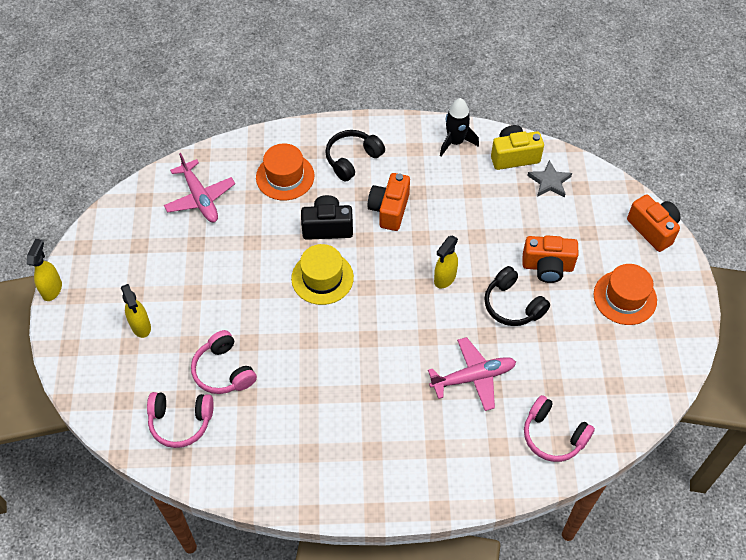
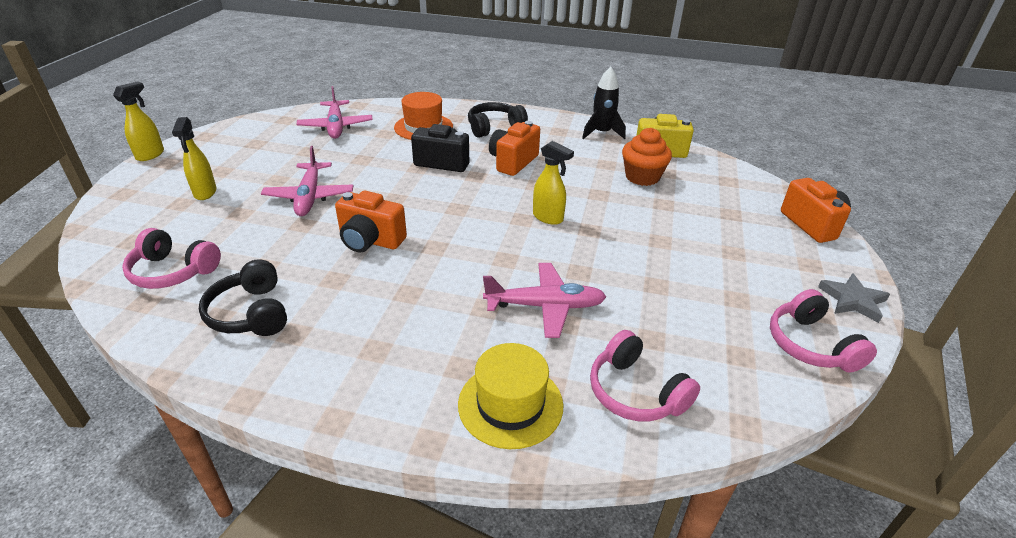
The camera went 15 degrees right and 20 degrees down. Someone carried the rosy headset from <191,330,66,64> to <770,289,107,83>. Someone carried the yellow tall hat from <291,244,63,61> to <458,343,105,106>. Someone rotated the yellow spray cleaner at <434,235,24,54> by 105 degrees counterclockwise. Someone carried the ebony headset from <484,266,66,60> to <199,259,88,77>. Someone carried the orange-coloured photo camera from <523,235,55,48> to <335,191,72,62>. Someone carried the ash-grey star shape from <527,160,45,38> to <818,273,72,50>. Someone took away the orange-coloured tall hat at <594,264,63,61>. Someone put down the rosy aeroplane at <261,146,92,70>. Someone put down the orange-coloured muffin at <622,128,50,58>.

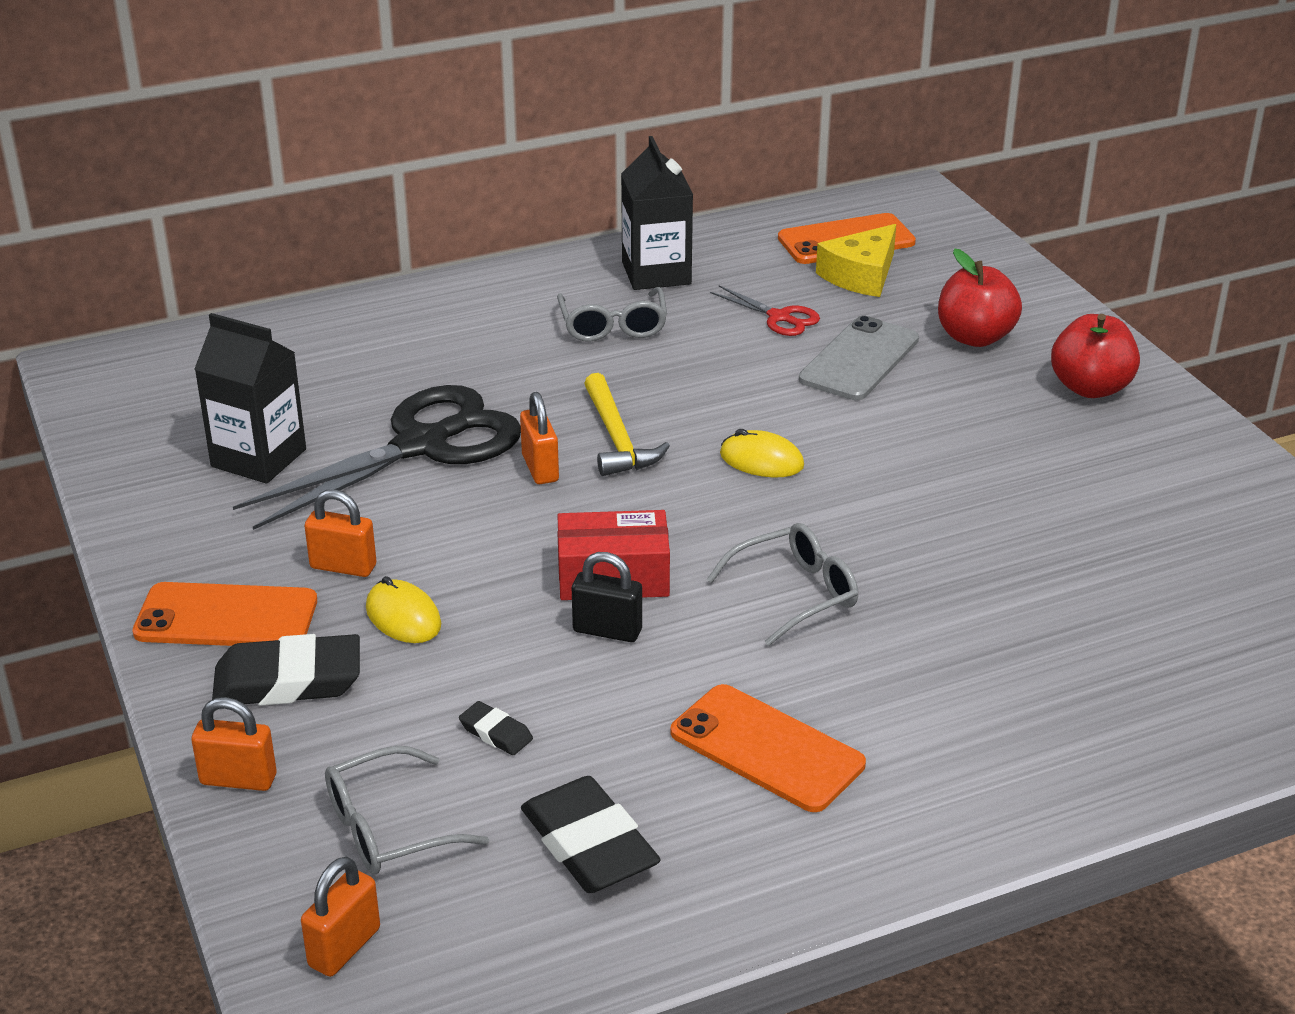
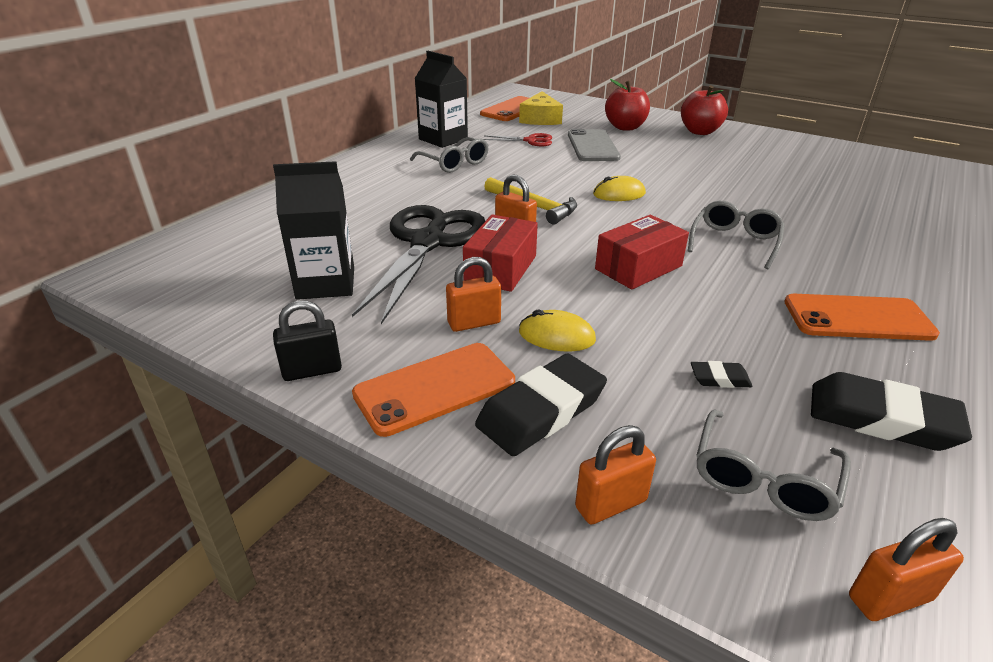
The camera went 35 degrees left and 0 degrees up. Someone rotated the orange-coloured small lock at <301,857,79,120> by 75 degrees clockwise. Someone carried the ebony small lock from <572,552,70,90> to <273,300,69,81>. Someone put down the crimson package at <463,215,75,77>.

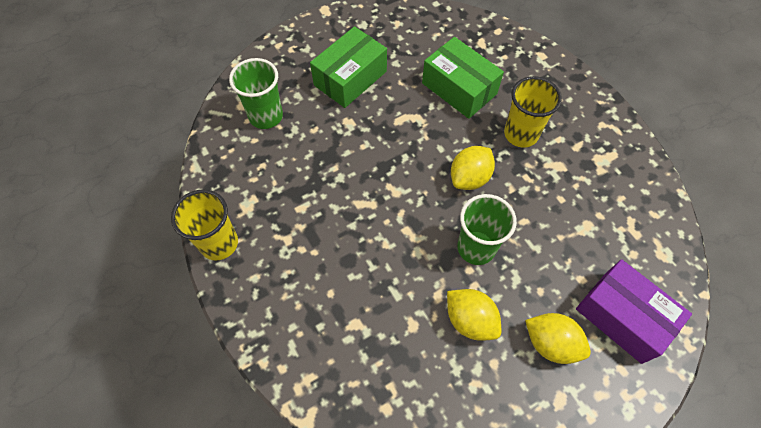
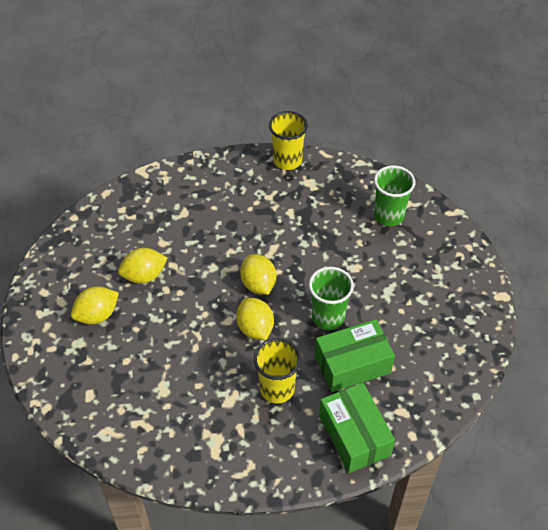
The camera went 115 degrees right and 10 degrees down. Someone carried the leaf-green package from <310,26,77,82> to <319,383,76,90>. Someone carried the leaf-green beaker from <457,194,60,71> to <309,267,45,63>. Someone took away the violet package at <576,259,116,105>. Someone put down the yellow lemon at <240,254,36,41>.

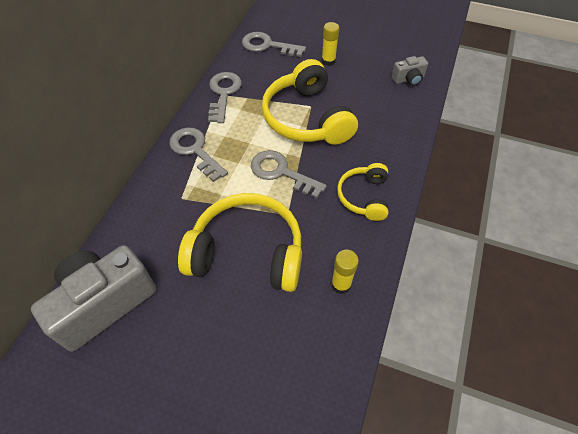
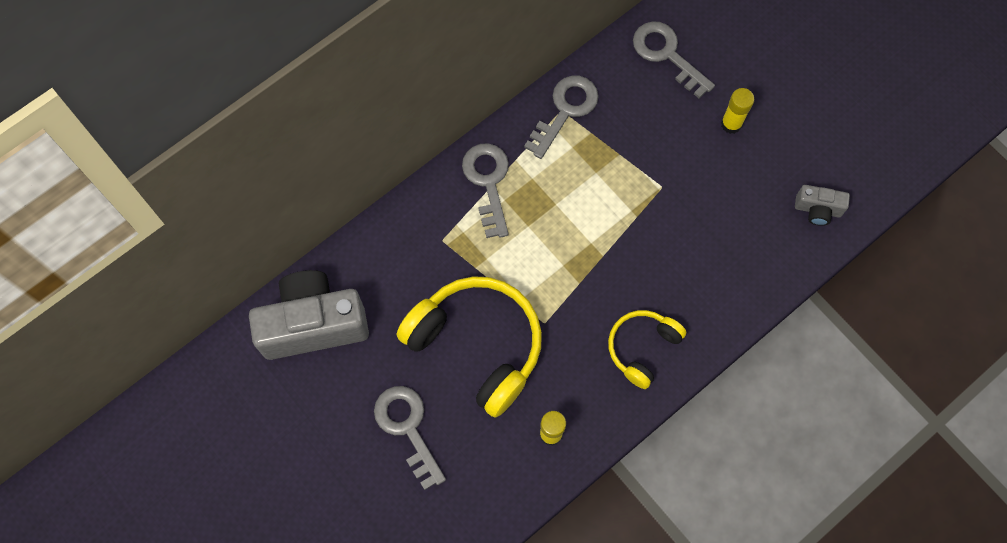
The camera went 30 degrees right and 15 degrees up. Someone carried the ash-grey latchkey from <251,150,76,48> to <374,386,72,104>. Someone took away the yellow headset at <262,59,96,86>.

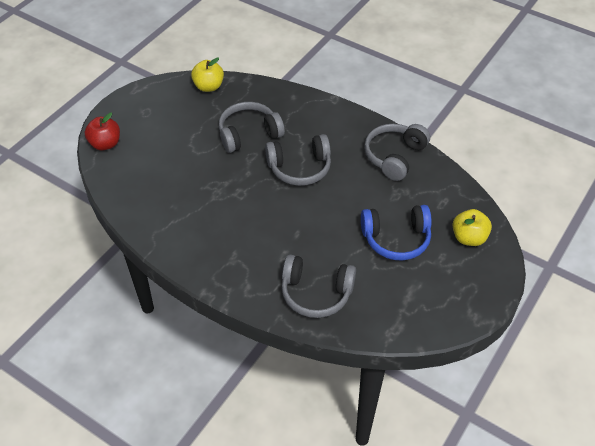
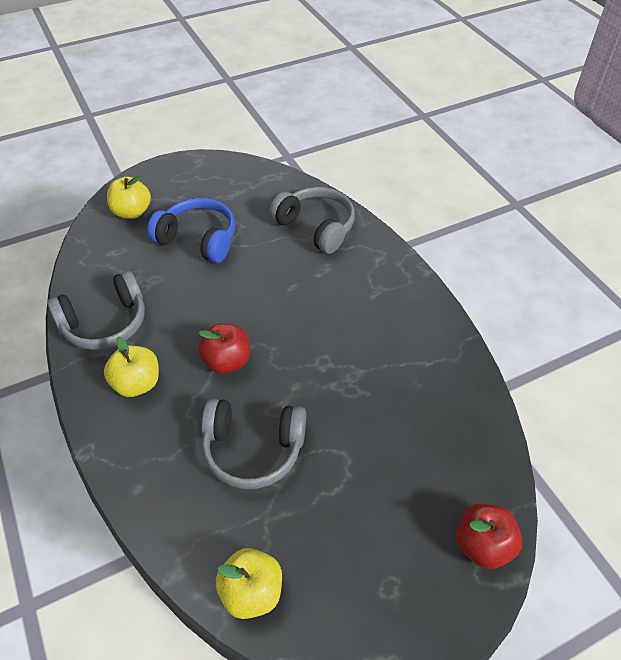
The camera went 150 degrees left and 0 degrees up. Someone swapped the ash-grey headset at <265,134,66,52> for the crimson apple fruit at <198,323,52,51>. Someone put down the yellow apple fruit at <104,336,55,61>.

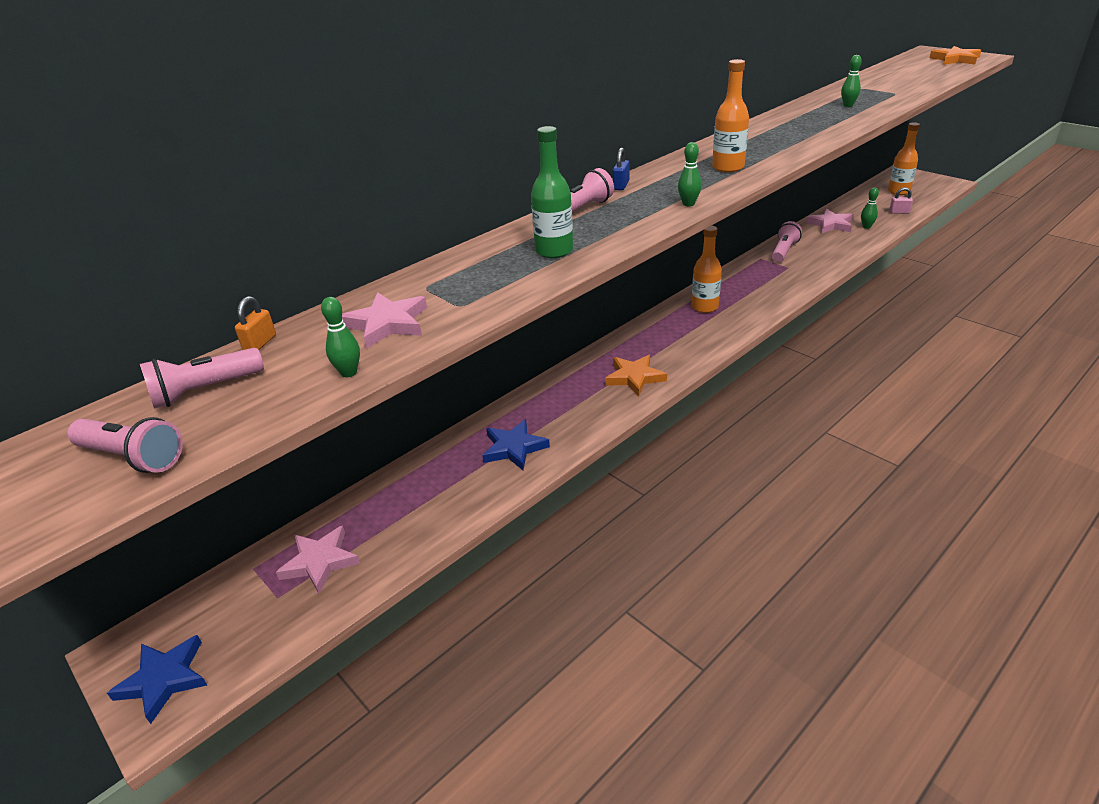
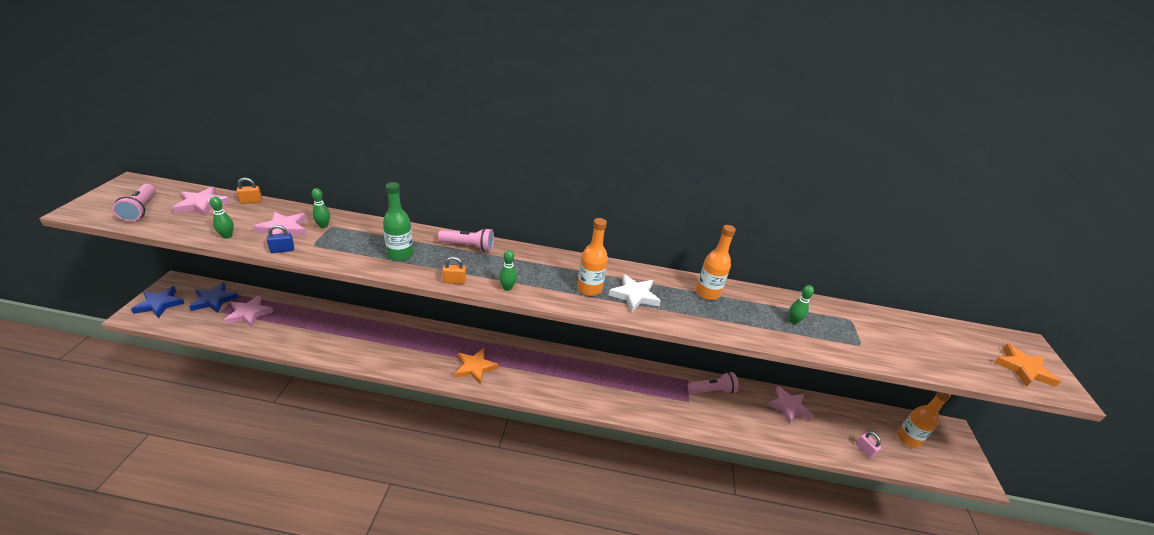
The camera went 45 degrees right and 0 degrees up. Someone swapped the rosy flashlight at <140,348,124,61> for the rosy star shape at <172,186,58,31>. Someone carried the cobalt star shape from <482,419,68,51> to <189,282,50,31>. Someone carried the cobalt small lock from <613,148,16,42> to <267,225,27,28>. Someone carried the orange-coloured bottle from <691,226,31,87> to <696,225,40,75>. Someone carried the leaf-green tenpin from <861,187,18,42> to <312,188,18,40>. Someone put down the orange-coloured small lock at <442,257,24,27>. Someone put down the white star shape at <608,274,53,39>.

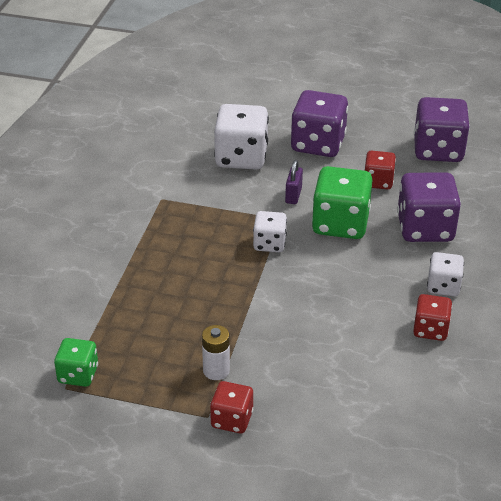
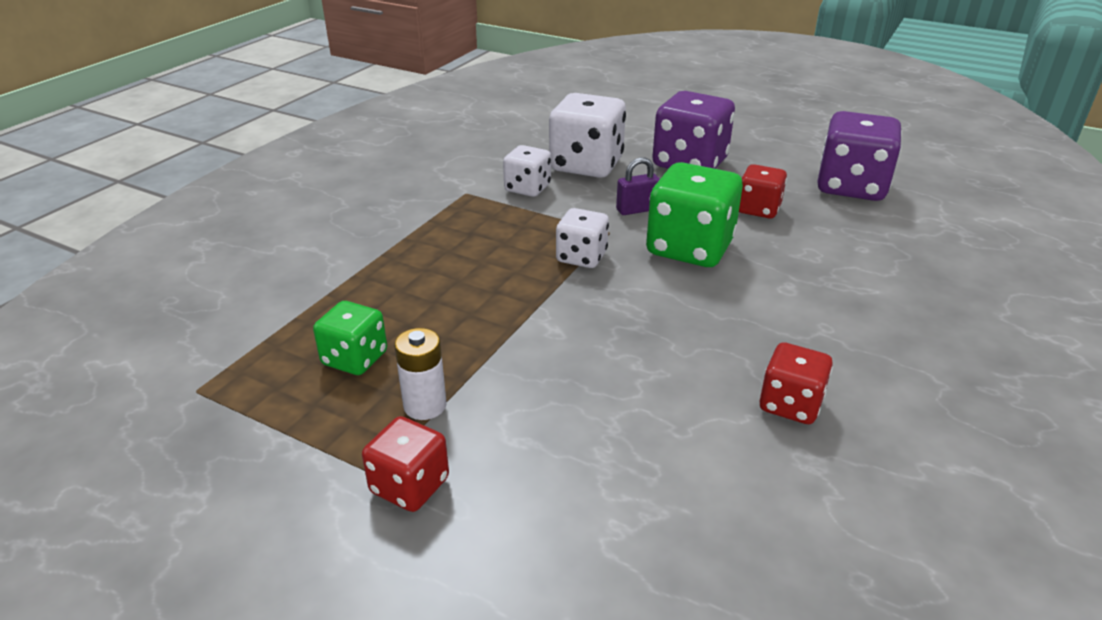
The camera went 15 degrees right and 5 degrees down. Someone carried the leaf-green dice from <54,338,44,49> to <313,301,74,74>. Someone rotated the violet small lock at <285,160,18,44> by 45 degrees clockwise. Someone took away the violet dice at <397,172,64,70>. Someone carried the white dice from <427,252,37,44> to <503,145,48,52>.

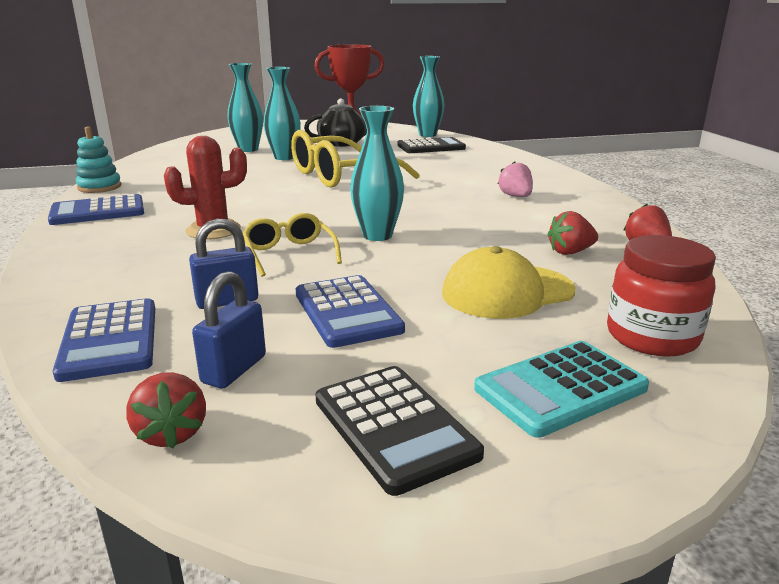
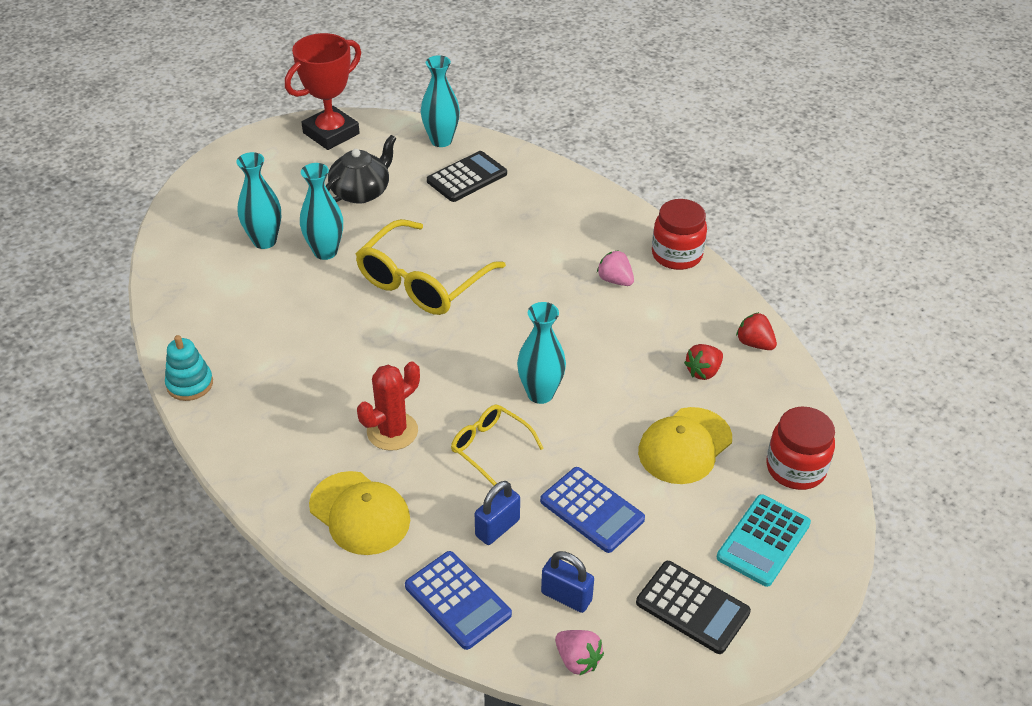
The camera went 25 degrees left and 20 degrees up. Someone took away the cobalt adding machine at <48,194,96,31>. Someone repainted the crimson berry at <126,372,80,77>, which became the rosy berry at <555,630,49,46>. Someone rotated the cobalt small lock at <192,271,74,117> by 60 degrees counterclockwise. Someone put down the yellow peaked cap at <309,471,101,84>. Someone put down the crimson preserve jar at <652,199,55,71>.

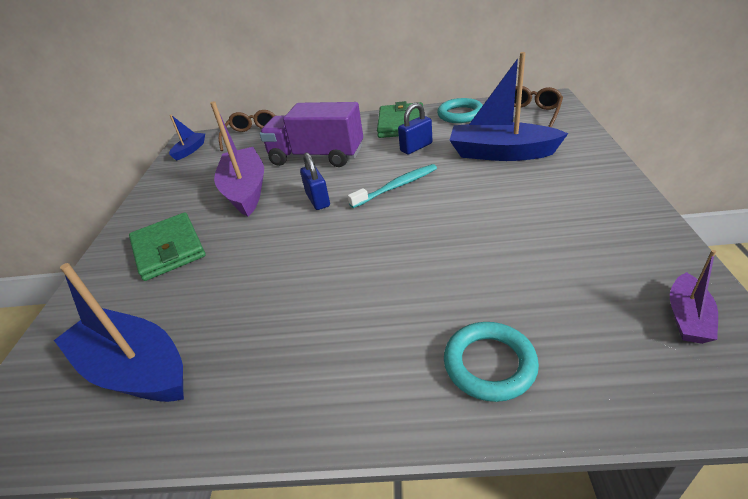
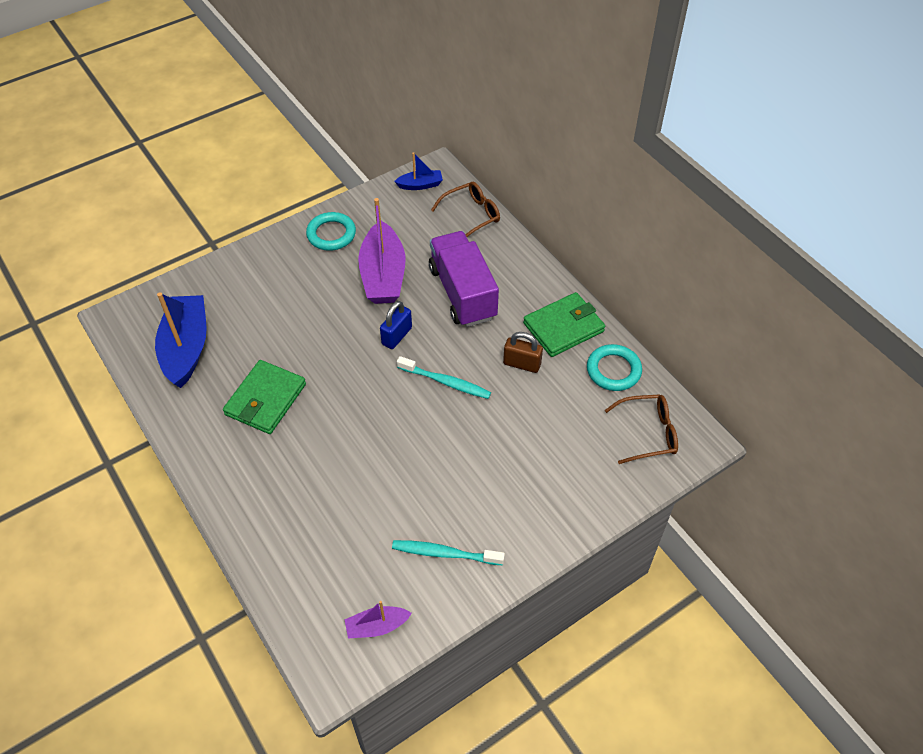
The camera went 50 degrees right and 15 degrees up. Someone carried the leaf-green billfold from <129,212,77,69> to <223,360,83,74>. Someone rotated the violet toy boat at <210,101,54,115> by 135 degrees clockwise. Someone repainted the cobalt small lock at <398,103,35,51>, which became the brown small lock at <503,332,40,41>. Someone carried the teal torus from <444,322,95,80> to <306,212,50,39>. Someone took away the cobalt toy boat at <449,52,119,109>. Someone put down the teal tooth brush at <392,540,113,25>.

